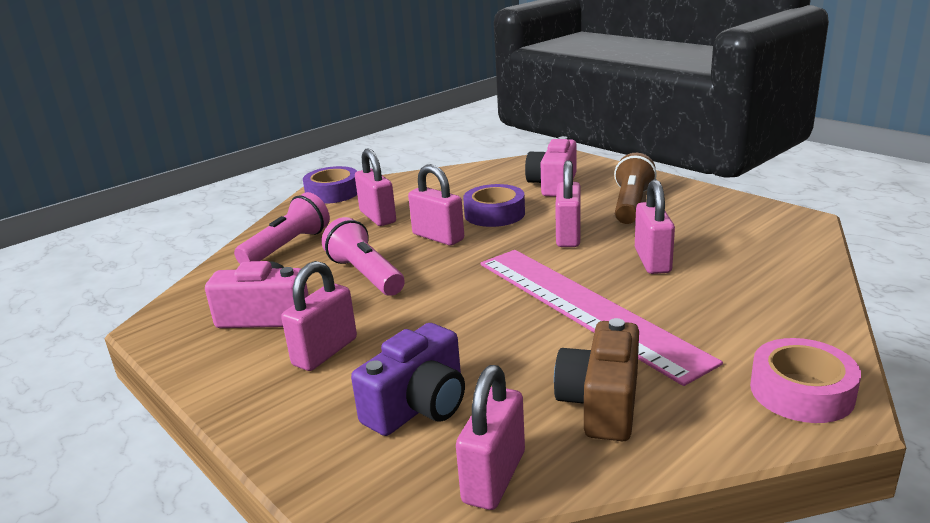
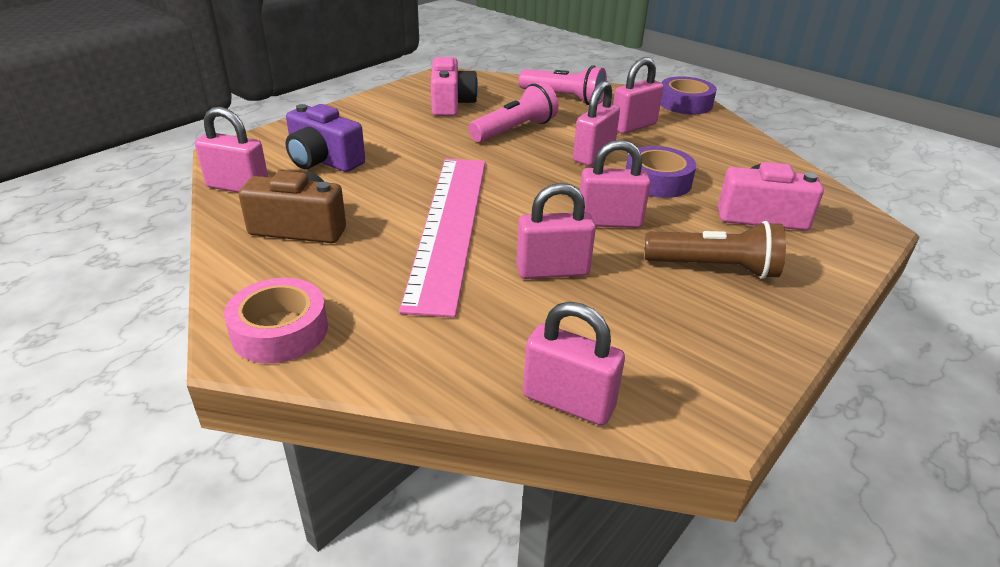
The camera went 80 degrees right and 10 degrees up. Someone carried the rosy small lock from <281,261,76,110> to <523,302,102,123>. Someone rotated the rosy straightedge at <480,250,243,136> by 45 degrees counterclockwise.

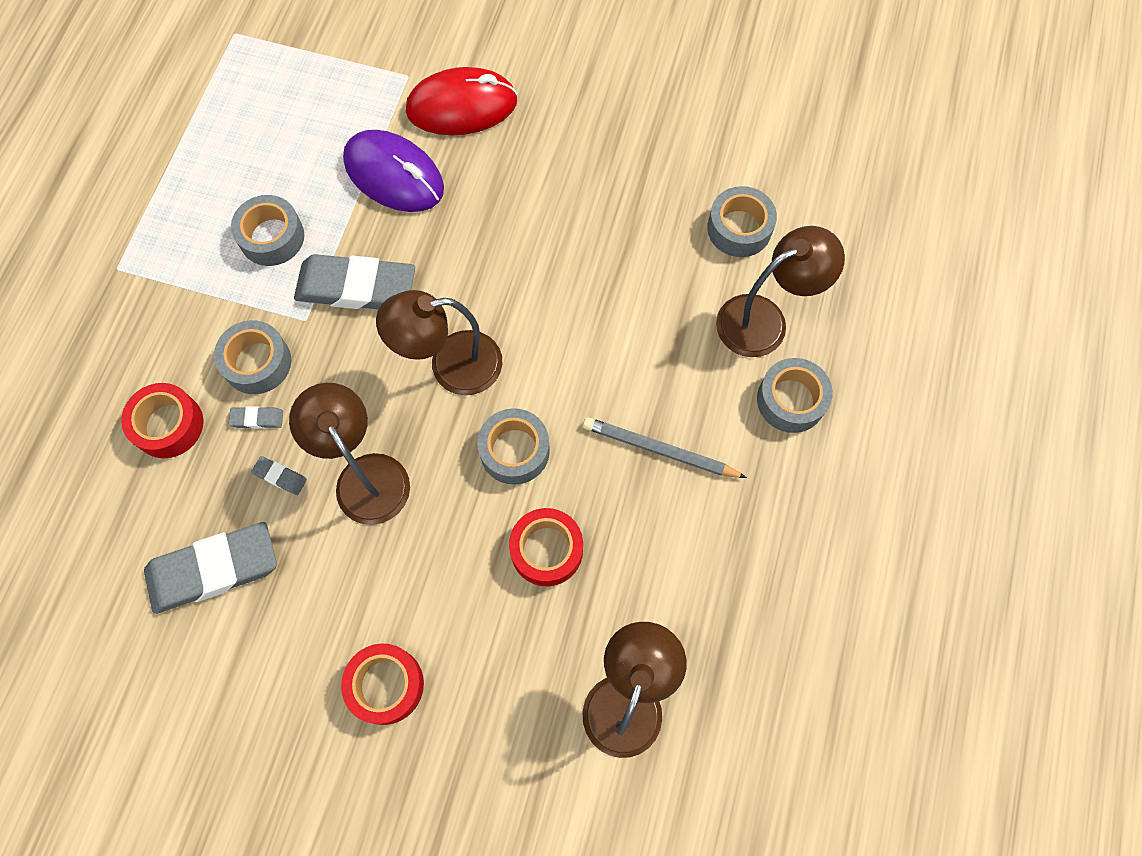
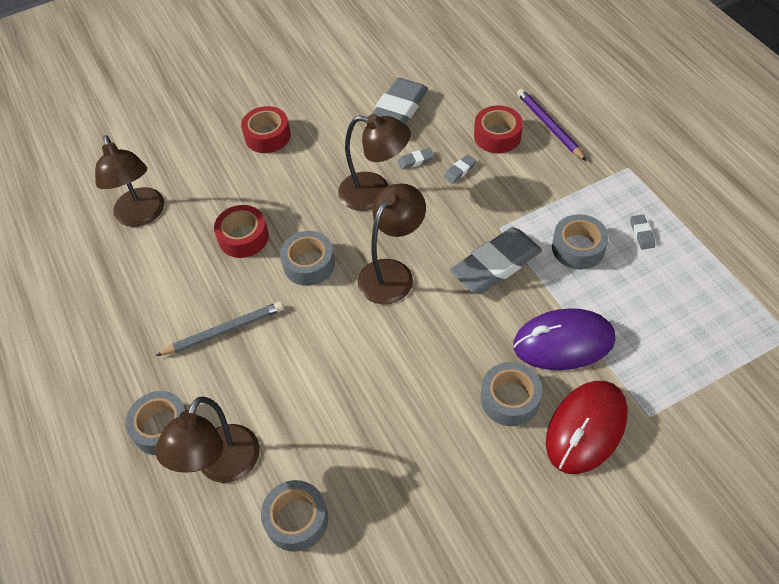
The camera went 140 degrees right and 15 degrees down. Someone carried the ash-grey roll of tape from <214,320,77,74> to <481,362,61,64>. Someone put down the violet wooden pencil at <517,89,69,72>. Someone put down the ash-grey pencil eraser at <630,215,25,35>.

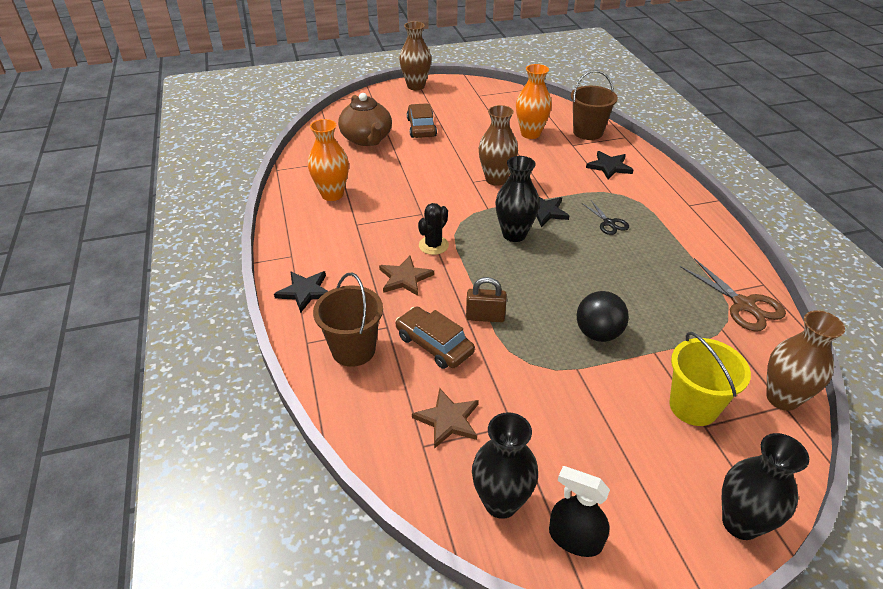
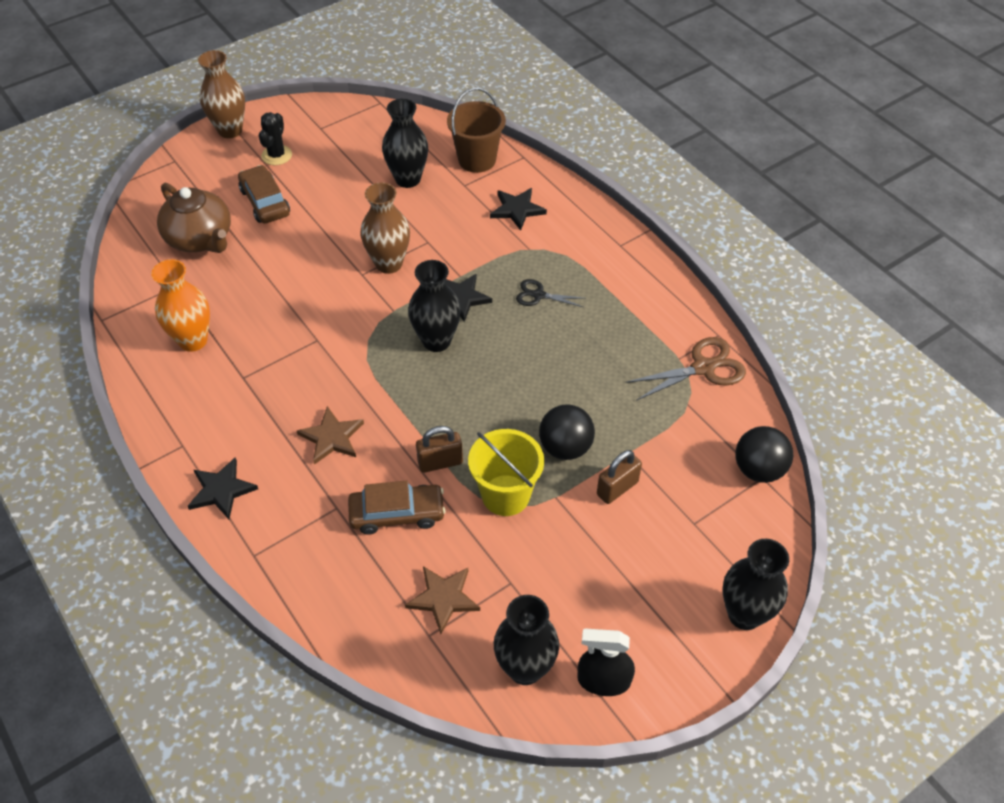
The camera went 20 degrees left and 10 degrees up. Someone took away the brown pail at <313,273,70,94>. Someone rotated the brown toy car at <395,306,80,63> by 150 degrees clockwise. Someone carried the ebony prickly plant from <418,203,31,52> to <259,112,33,53>. Someone repainted the orange-coloured vase at <516,64,36,75>, which became the ebony vase at <382,99,46,89>. Someone rotated the ebony scissors at <582,200,47,35> by 150 degrees clockwise. Someone carried the yellow pail from <669,332,82,94> to <468,429,76,87>. Someone rotated the brown scissors at <680,258,106,74> by 60 degrees counterclockwise. Someone swapped the brown vase at <766,310,79,101> for the ebony play ball at <736,426,57,57>. Someone put down the brown small lock at <597,450,45,54>.

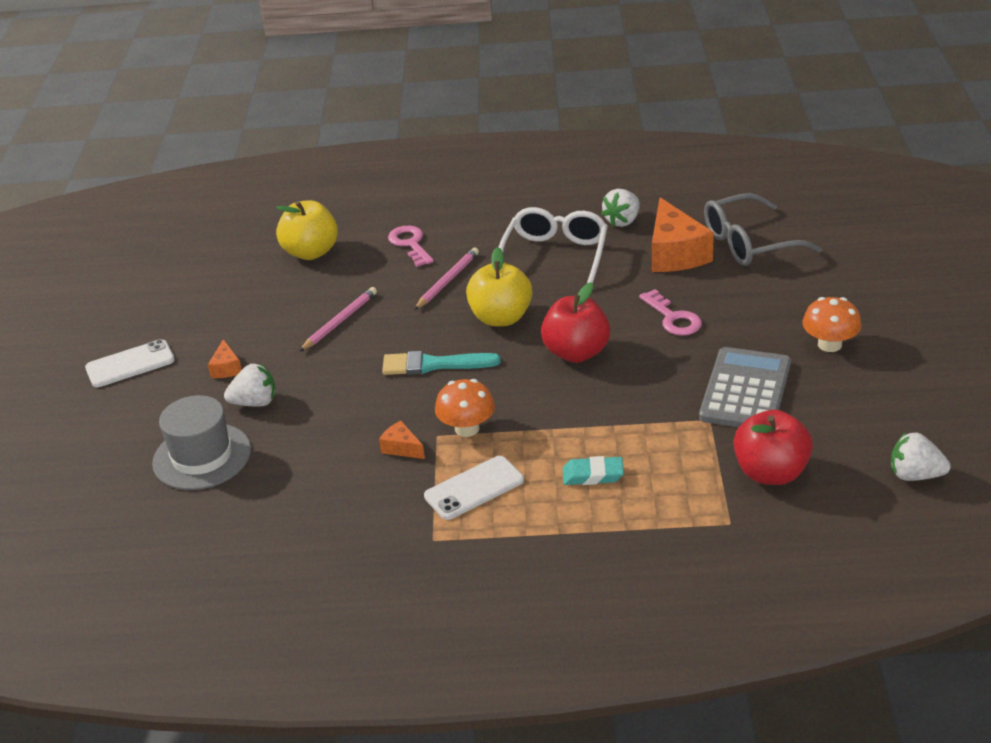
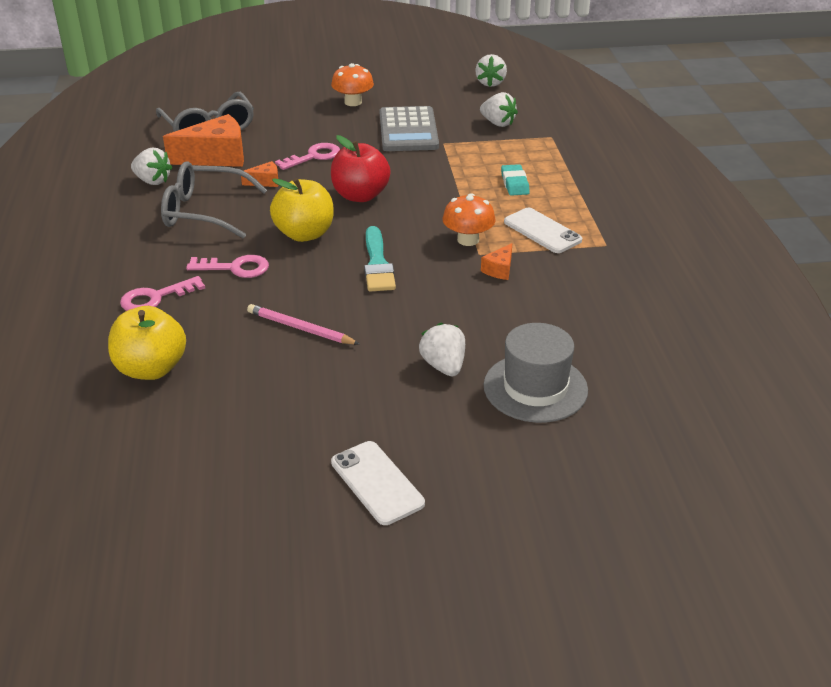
The camera went 100 degrees left and 0 degrees up. Someone carried the orange-coloured cheese wedge from <208,339,34,39> to <241,161,37,26>. Someone swapped the rosy wooden pencil at <414,248,65,62> for the rosy latchkey at <186,255,83,23>. Someone repainted the white glasses at <498,207,110,77>, which became the ash-grey glasses at <161,161,106,77>. Someone rotated the ash-grey adding machine at <699,347,92,80> by 105 degrees counterclockwise. Someone swapped the crimson apple fruit at <734,410,79,75> for the white berry at <480,92,38,35>.

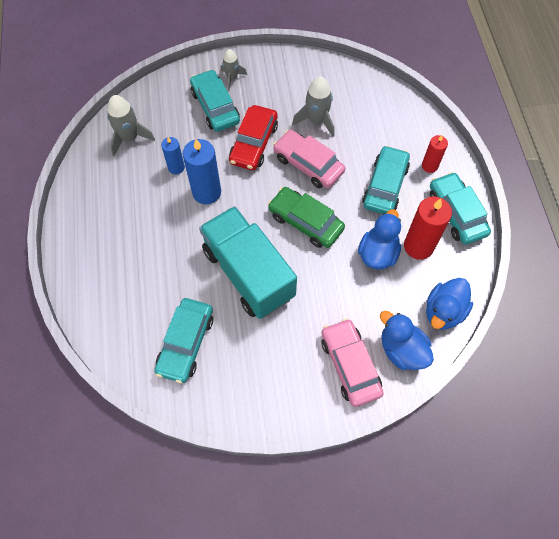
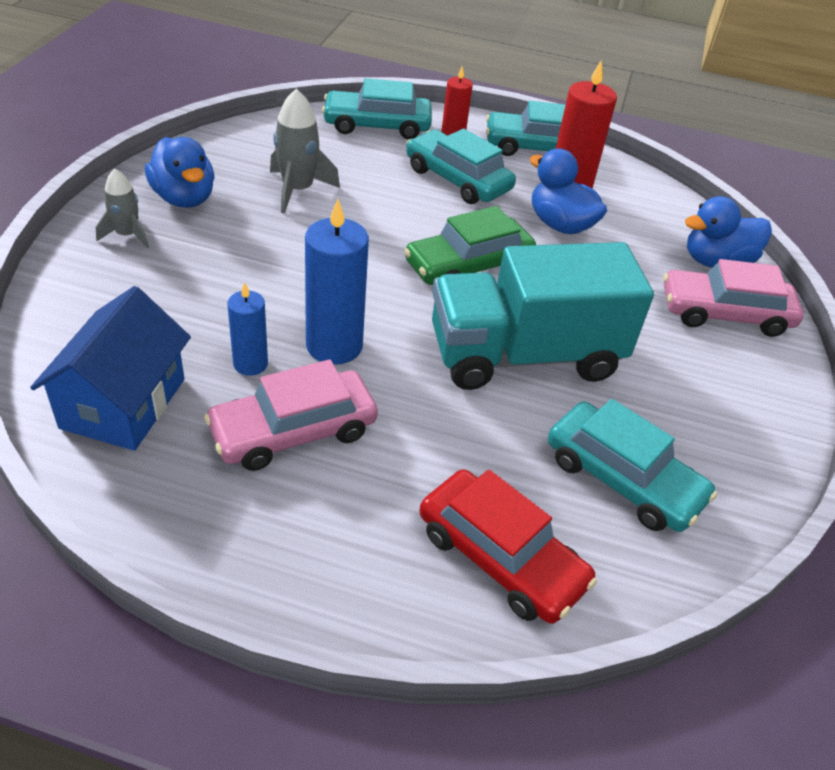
The camera went 70 degrees left and 20 degrees down. Someone swapped the ash-grey rocket at <107,95,48,61> for the cobalt toy house at <30,286,161,165>. Someone carried the teal toy car from <190,69,50,63> to <322,78,110,62>. Someone carried the crimson toy car from <229,105,49,65> to <419,469,178,155>. Someone carried the rosy toy car from <273,130,72,58> to <204,359,174,112>. Someone carried the cobalt duck from <426,278,47,51> to <145,137,69,71>.

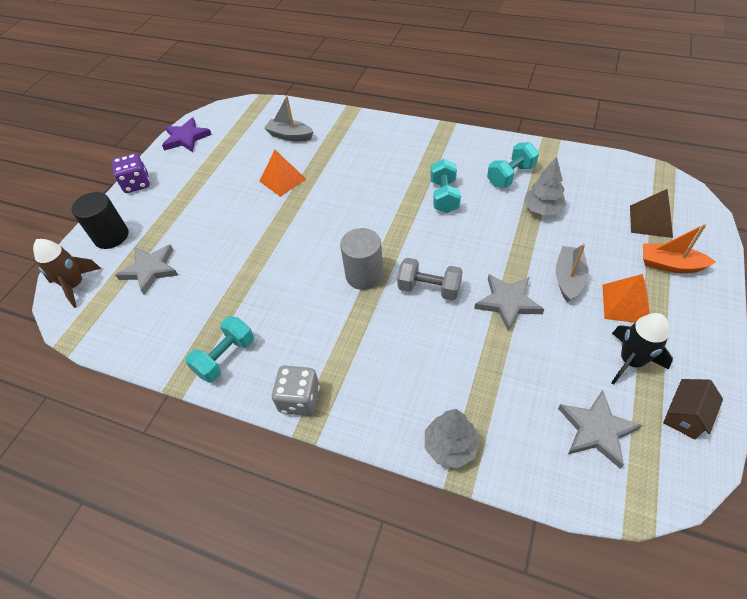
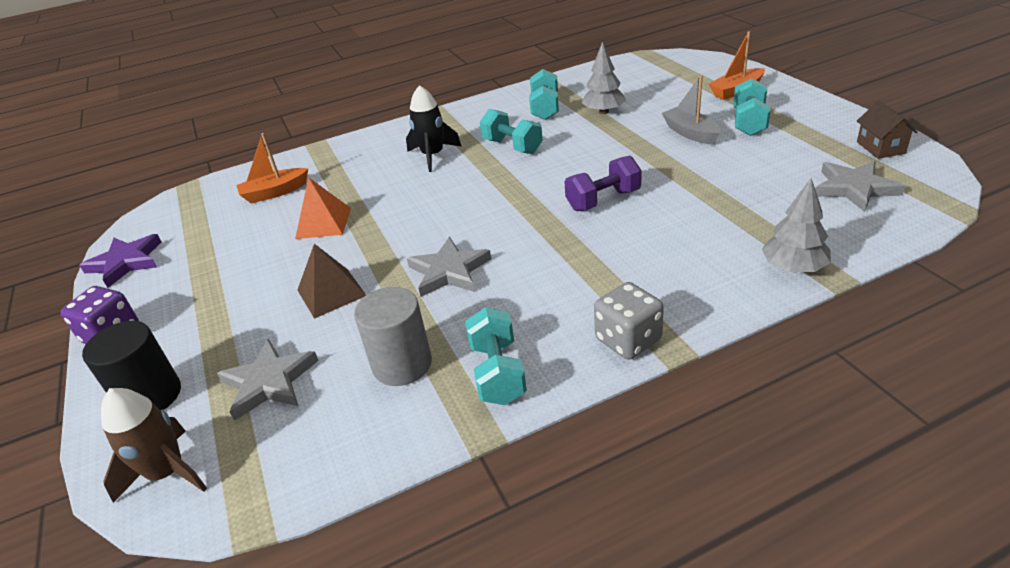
The camera went 45 degrees left and 15 degrees down. Someone repainted the ash-grey toy boat at <264,96,50,45>, which became the orange-coloured toy boat at <236,133,72,70>. Someone carried the ash-grey solid cylinder from <340,228,44,62> to <354,287,78,99>. Someone repainted the ash-grey dumbbell at <397,258,66,43>, which became the violet dumbbell at <564,155,78,56>. Someone carried the ash-grey star shape from <474,274,70,58> to <407,237,84,60>. Someone swapped the orange-coloured pyramid shape at <602,274,48,49> for the teal dumbbell at <733,78,37,58>. Someone carried the ebony rocket from <611,313,62,72> to <406,85,56,87>. Someone carried the brown pyramid shape from <630,189,43,49> to <297,244,69,75>.

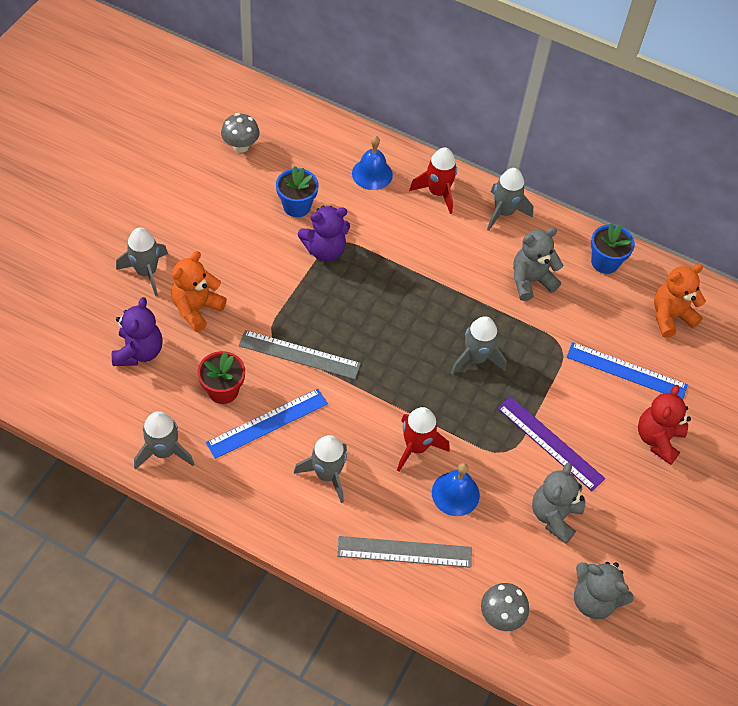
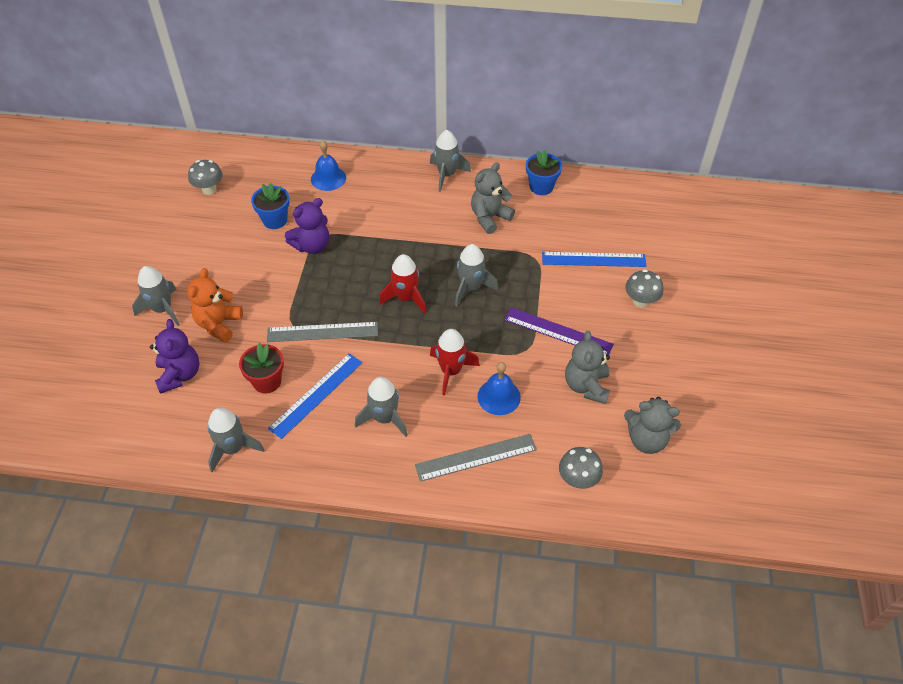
The camera went 15 degrees left and 5 degrees down. Someone carried the crimson rocket from <409,147,48,67> to <379,254,47,60>. Someone swapped the crimson teddy bear at <638,385,53,80> for the ash-grey mushroom at <625,269,38,39>. Someone took away the orange-coloured teddy bear at <654,264,52,74>.

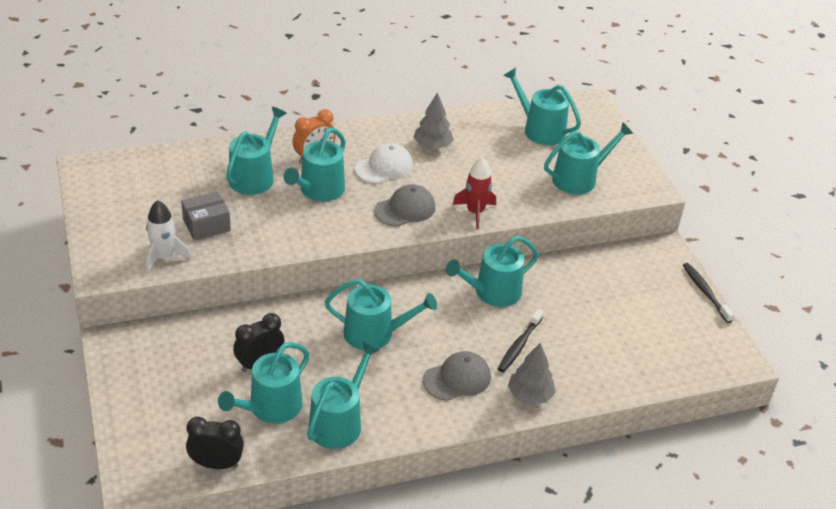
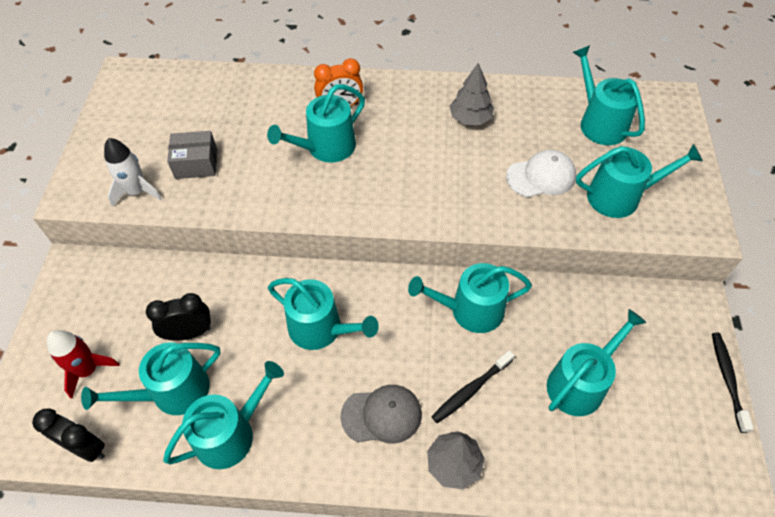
The camera went 25 degrees right and 15 degrees up. Someone carried the teal watering can from <226,107,61,88> to <547,309,100,107>. Someone carried the white peaked cap from <355,143,58,40> to <506,150,70,47>. Someone took away the ash-grey peaked cap at <374,184,61,43>. Someone carried the crimson rocket from <452,157,44,72> to <47,330,72,69>.

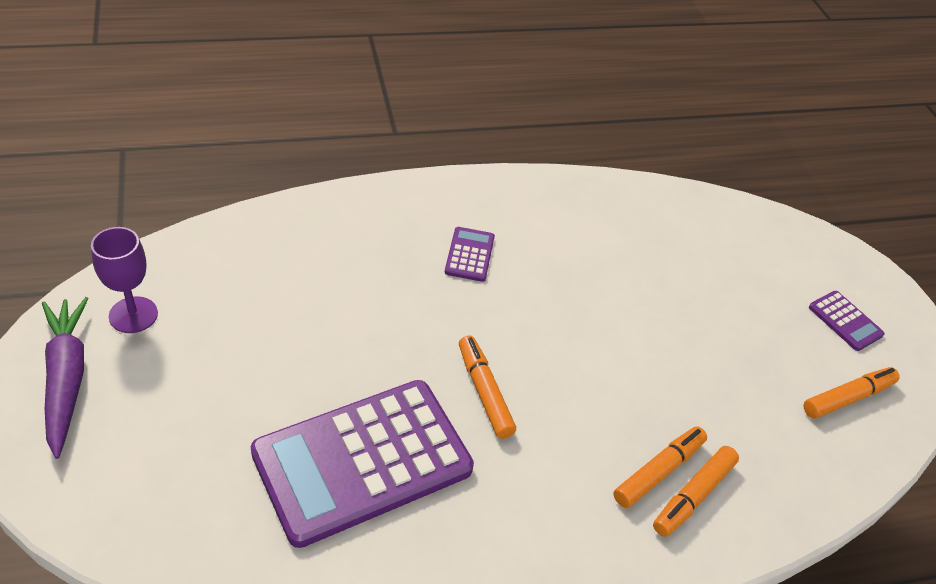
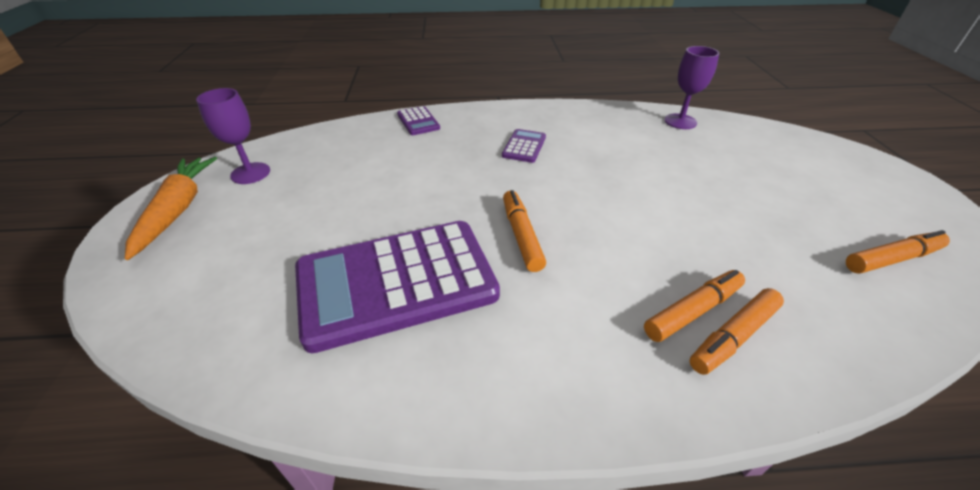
The camera went 15 degrees right and 5 degrees down. Someone repainted the violet carrot at <42,297,47,162>, which became the orange-coloured carrot at <125,157,92,103>. Someone carried the violet adding machine from <809,291,75,60> to <397,106,43,29>. Someone put down the violet wine glass at <664,46,55,83>.

